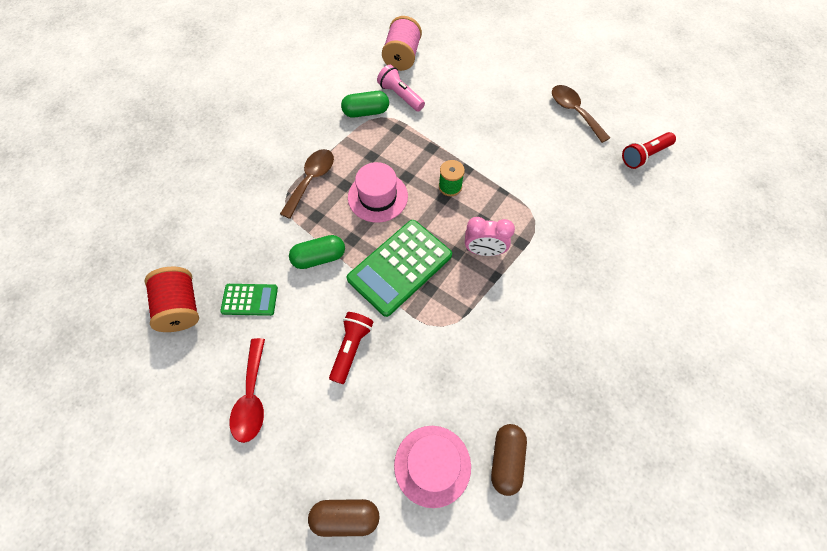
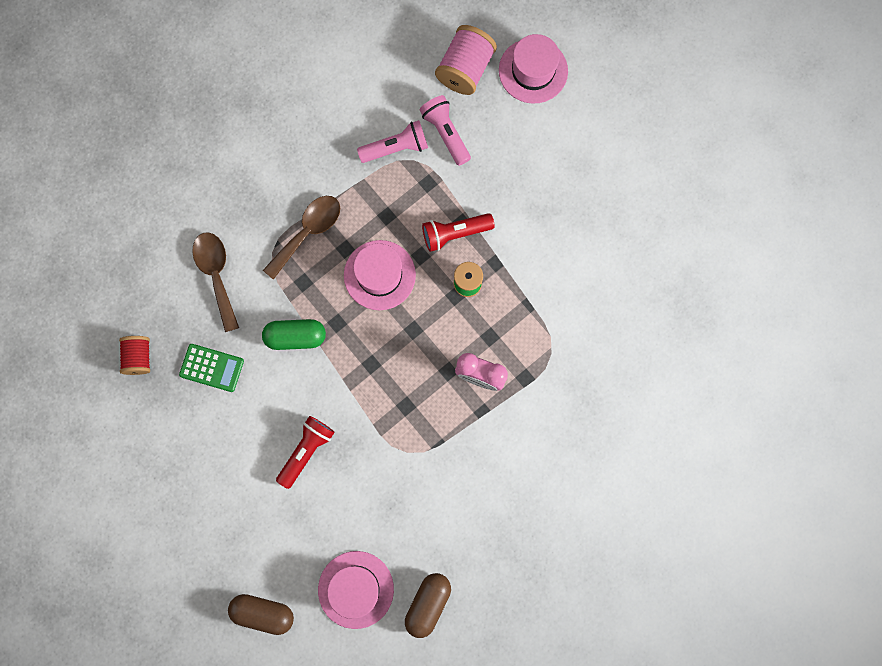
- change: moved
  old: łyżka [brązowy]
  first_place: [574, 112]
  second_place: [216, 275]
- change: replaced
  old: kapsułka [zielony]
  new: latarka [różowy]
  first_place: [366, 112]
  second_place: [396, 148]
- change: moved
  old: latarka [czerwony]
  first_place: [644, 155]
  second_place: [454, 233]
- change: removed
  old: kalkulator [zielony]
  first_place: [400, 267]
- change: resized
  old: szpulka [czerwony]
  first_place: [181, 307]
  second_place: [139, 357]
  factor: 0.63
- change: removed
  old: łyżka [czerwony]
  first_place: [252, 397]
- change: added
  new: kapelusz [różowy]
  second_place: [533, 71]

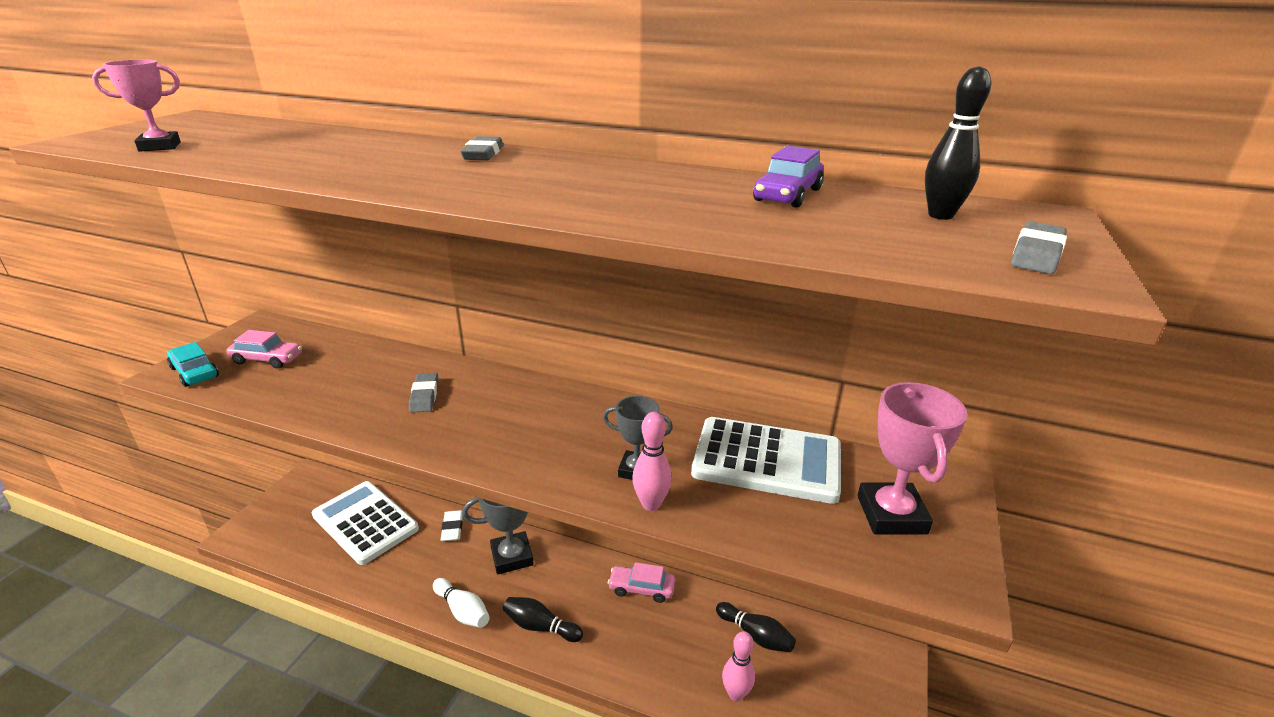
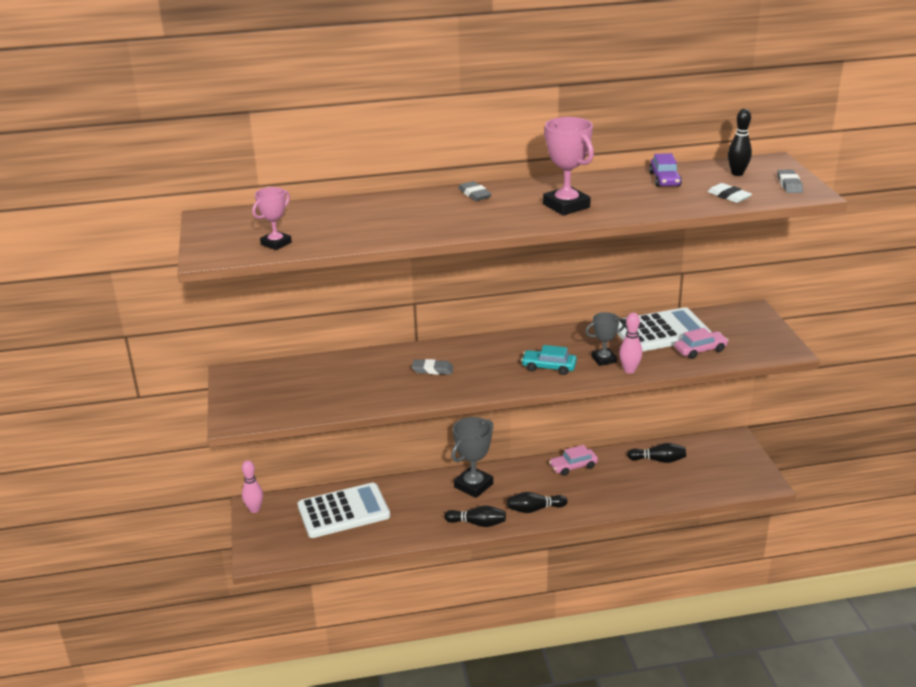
- change: moved
  old: samochód [różowy]
  first_place: [267, 359]
  second_place: [700, 350]
- change: moved
  old: samochód [turkusowy]
  first_place: [195, 372]
  second_place: [549, 367]
- change: turned
  old: gumka do mazania [szary]
  first_place: [424, 396]
  second_place: [432, 370]
  degrees: -45
- change: moved
  old: puchar [różowy]
  first_place: [891, 514]
  second_place: [566, 206]
- change: turned
  old: kalkulator [biały]
  first_place: [365, 522]
  second_place: [343, 511]
  degrees: 150
- change: moved
  old: gumka do mazania [biały]
  first_place: [452, 528]
  second_place: [729, 196]
- change: recoloured
  old: kręgiel [biały]
  new: kręgiel [czarny]
  first_place: [462, 611]
  second_place: [477, 523]
- change: moved
  old: kręgiel [różowy]
  first_place: [735, 693]
  second_place: [254, 509]

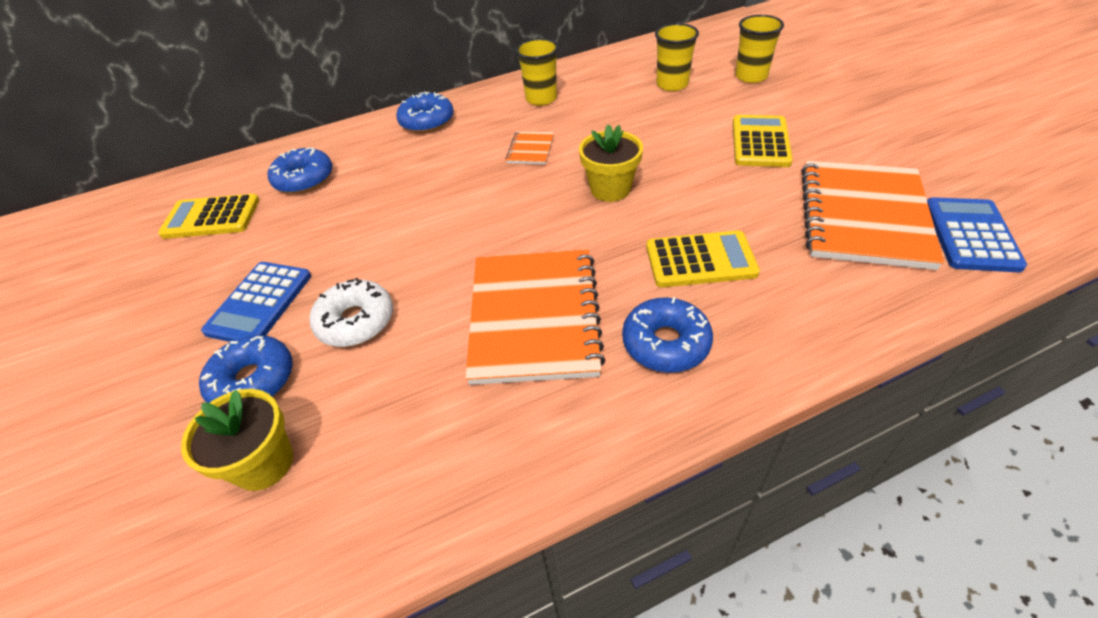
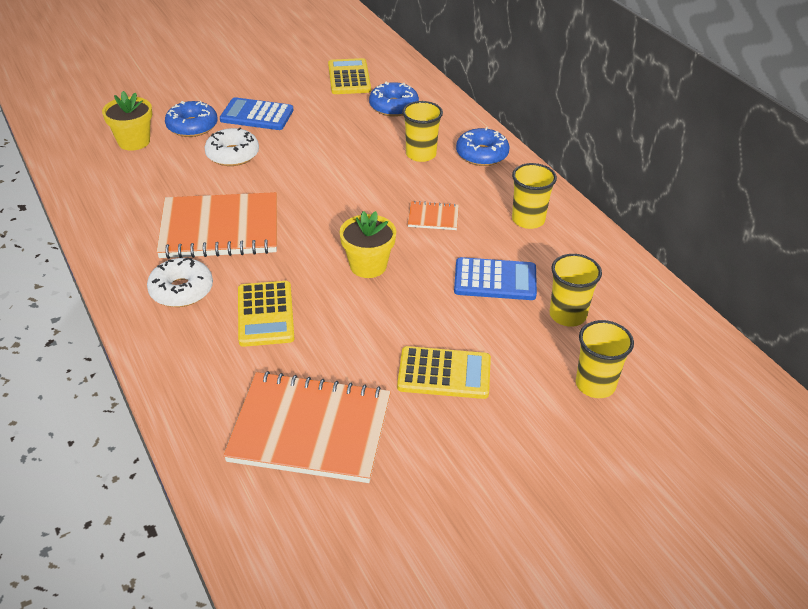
- change: moved
  old: kalkulator [niebieski]
  first_place: [971, 235]
  second_place: [495, 280]
- change: recoloured
  old: donut [niebieski]
  new: donut [biały]
  first_place: [665, 343]
  second_place: [181, 290]
- change: added
  new: szklanka [żółty]
  second_place: [421, 154]

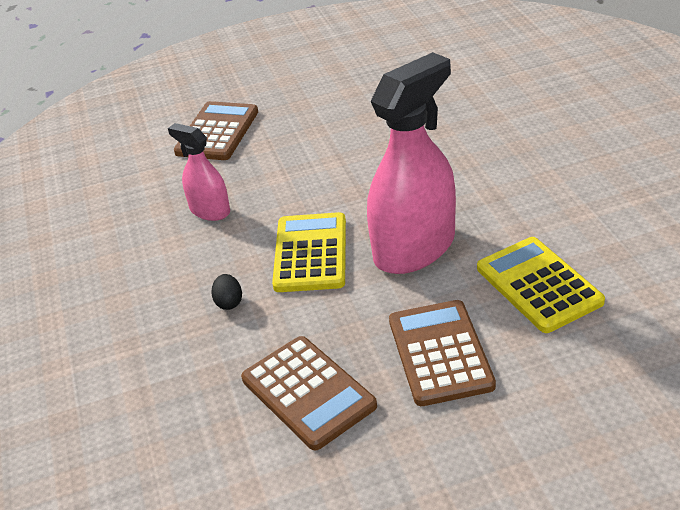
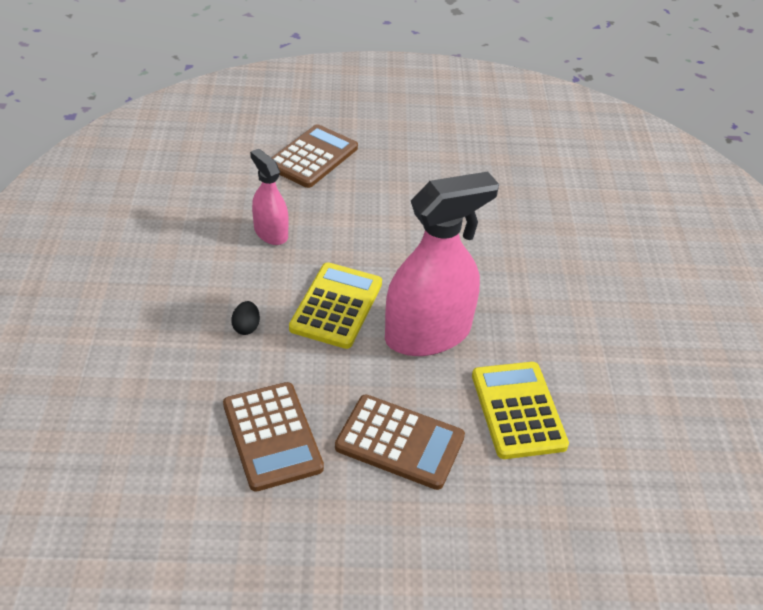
- change: turned
  old: kalkulator [brązowy]
  first_place: [440, 353]
  second_place: [400, 442]
  degrees: 105

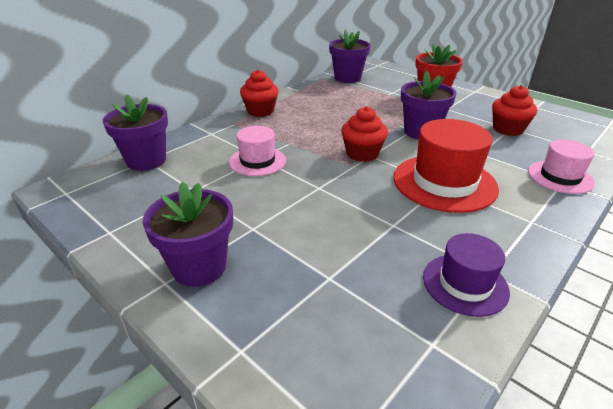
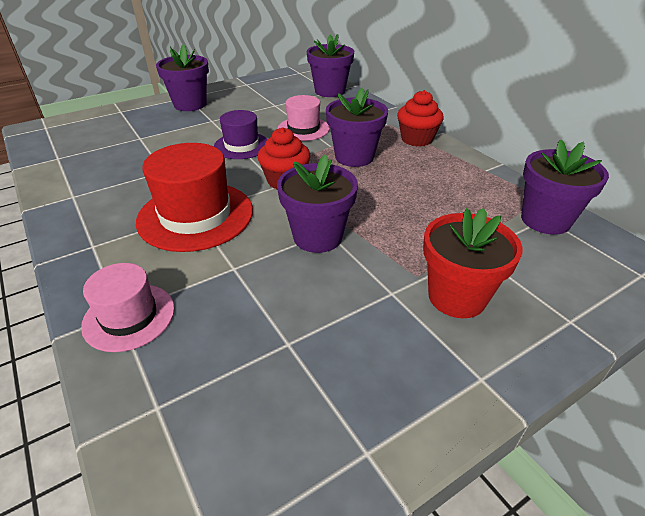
- change: removed
  old: muffinka [czerwony]
  first_place: [508, 129]
- change: moved
  old: kapelusz [fioletowy]
  first_place: [465, 284]
  second_place: [241, 146]
- change: added
  new: doniczka [fioletowy]
  second_place: [354, 157]

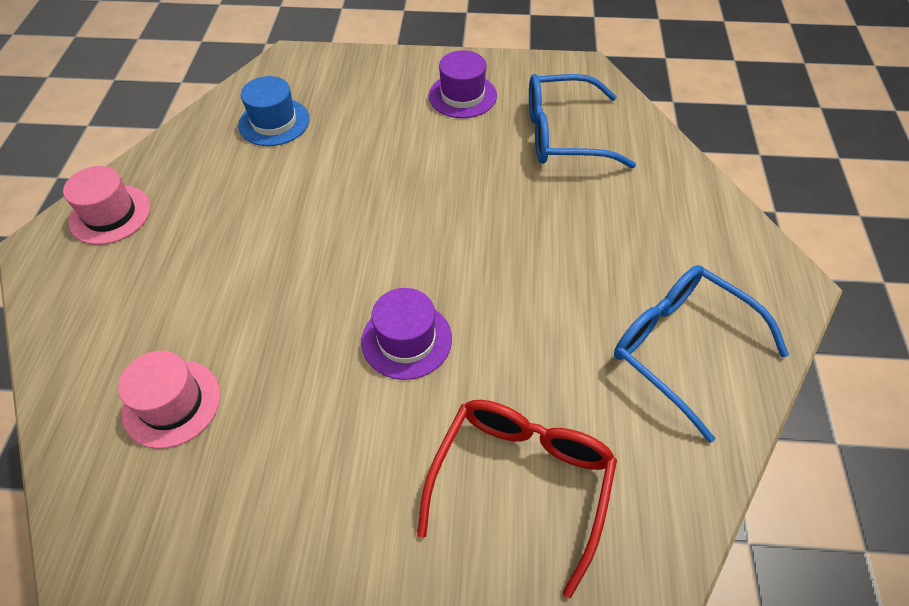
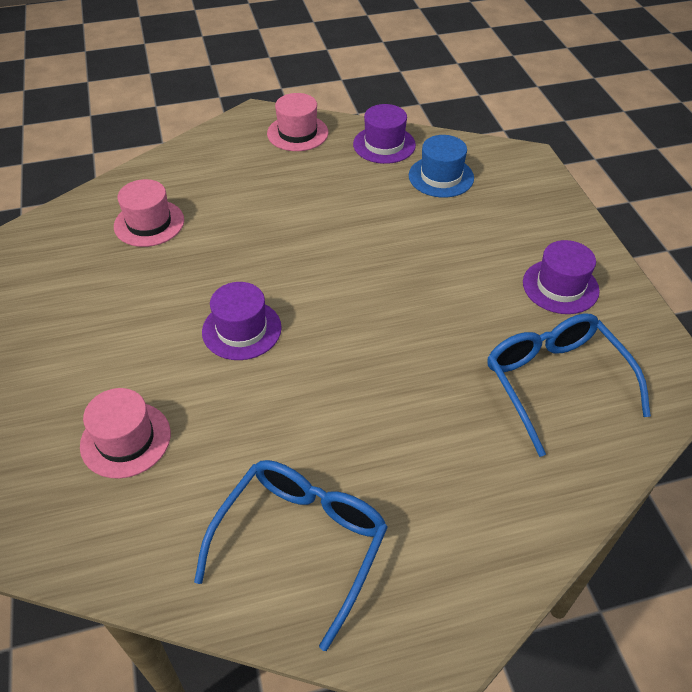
- change: replaced
  old: okulary [czerwony]
  new: kapelusz [różowy]
  first_place: [521, 483]
  second_place: [125, 439]
- change: added
  new: kapelusz [fioletowy]
  second_place: [384, 144]

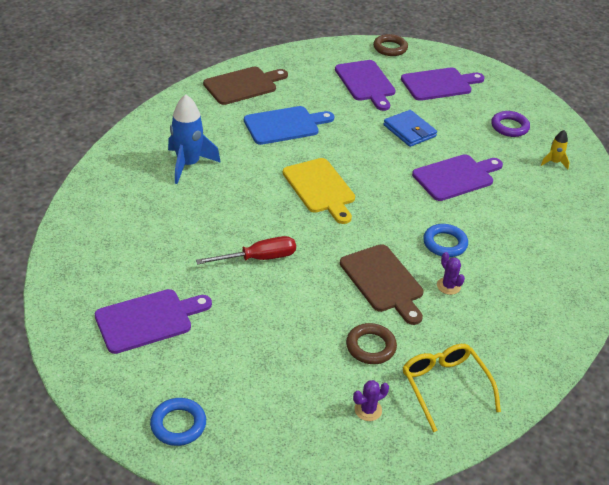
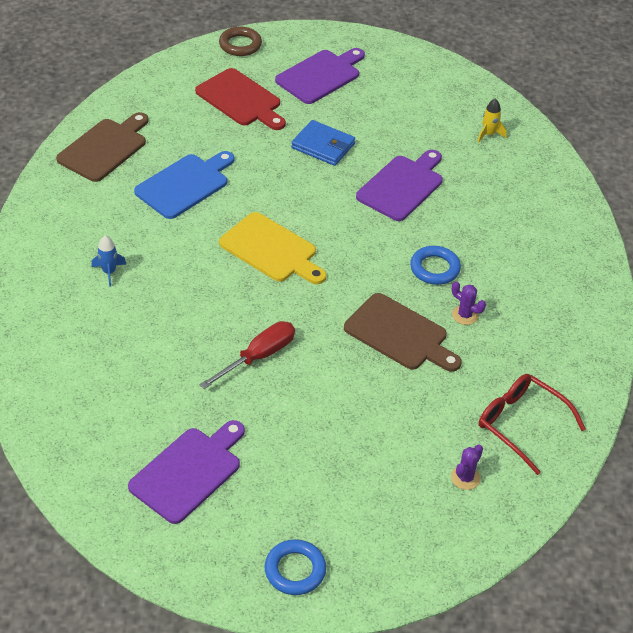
- change: recoloured
  old: deska do krojenia [fioletowy]
  new: deska do krojenia [czerwony]
  first_place: [366, 83]
  second_place: [241, 100]
- change: resized
  old: rakieta [niebieski]
  first_place: [188, 164]
  second_place: [109, 272]
  factor: 0.5
- change: removed
  old: pierścień [fioletowy]
  first_place: [509, 127]
- change: removed
  old: pierścień [brązowy]
  first_place: [370, 347]
- change: recoloured
  old: okulary [żółty]
  new: okulary [czerwony]
  first_place: [445, 387]
  second_place: [522, 424]

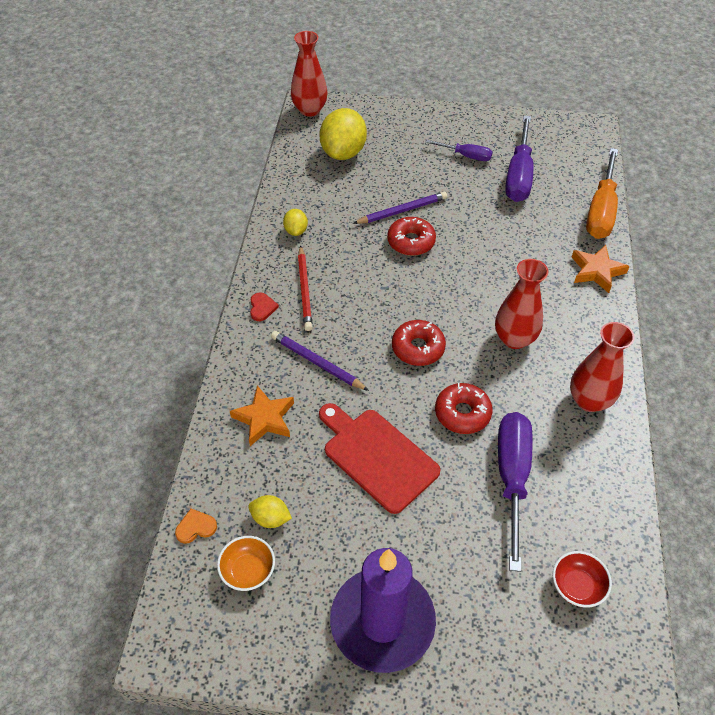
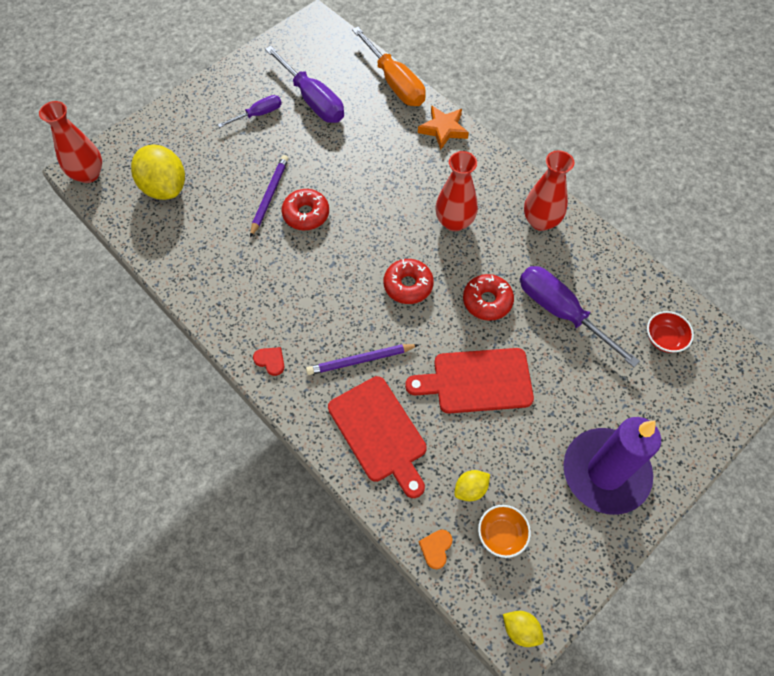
- change: moved
  old: cytryna [żółty]
  first_place: [296, 231]
  second_place: [520, 630]
- change: removed
  old: ołówek [czerwony]
  first_place: [305, 290]
- change: replaced
  old: gwiazda [pomarańczowy]
  new: deska do krojenia [czerwony]
  first_place: [264, 418]
  second_place: [379, 433]

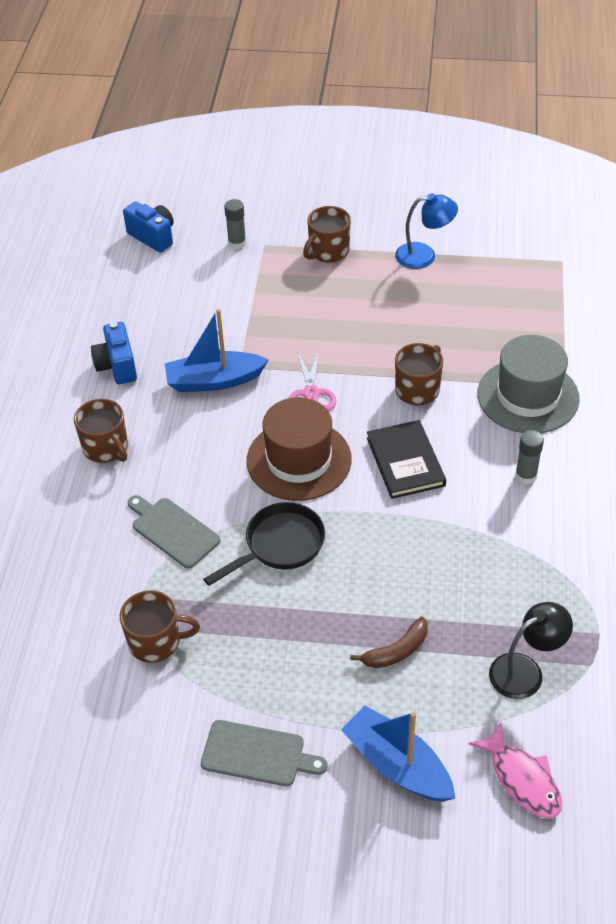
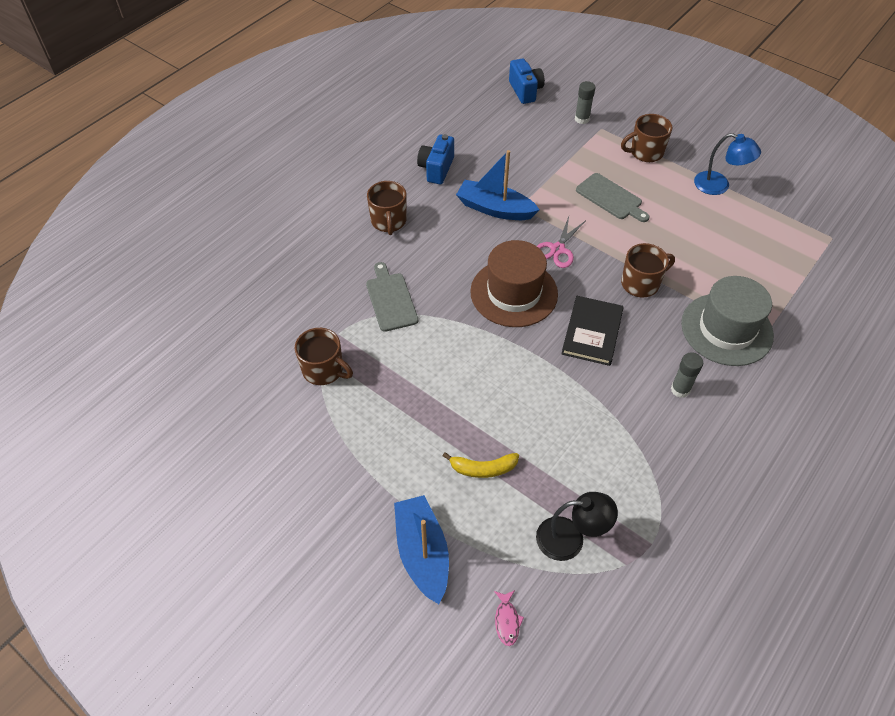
- change: removed
  old: patelnia [czarny]
  first_place: [279, 545]
- change: recoloured
  old: banan [brązowy]
  new: banan [żółty]
  first_place: [396, 651]
  second_place: [483, 469]
- change: moved
  old: deska do krojenia [szary]
  first_place: [257, 754]
  second_place: [611, 198]
- change: resized
  old: ryba [różowy]
  first_place: [522, 779]
  second_place: [507, 621]
  factor: 0.56

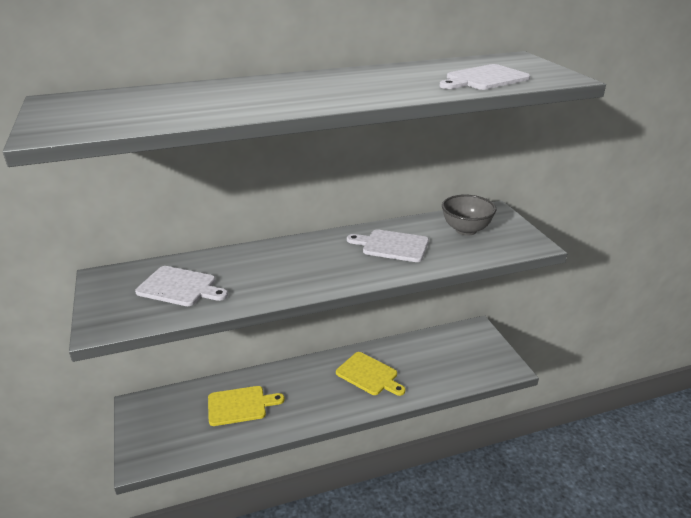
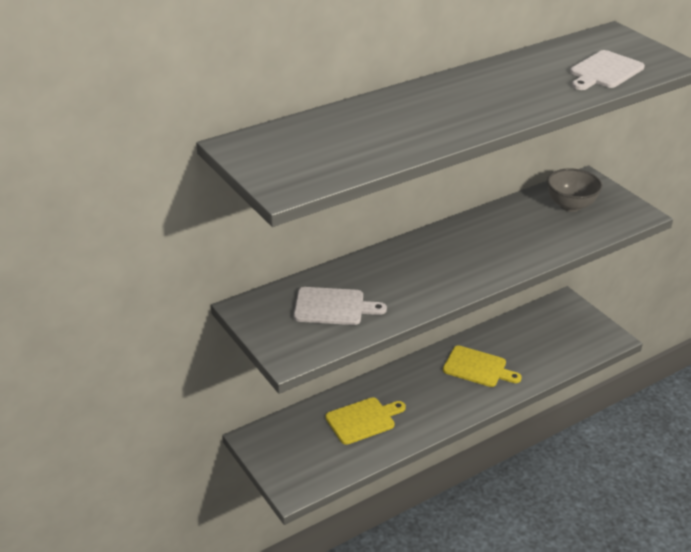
- change: removed
  old: deska do krojenia [biały]
  first_place: [392, 246]

